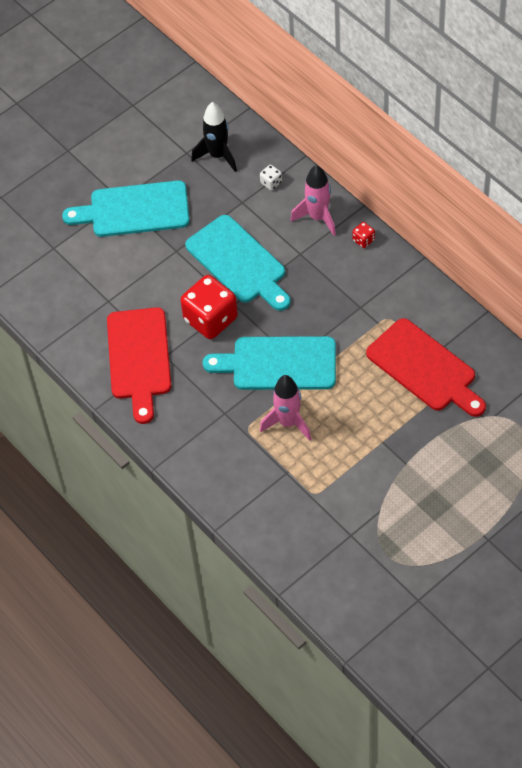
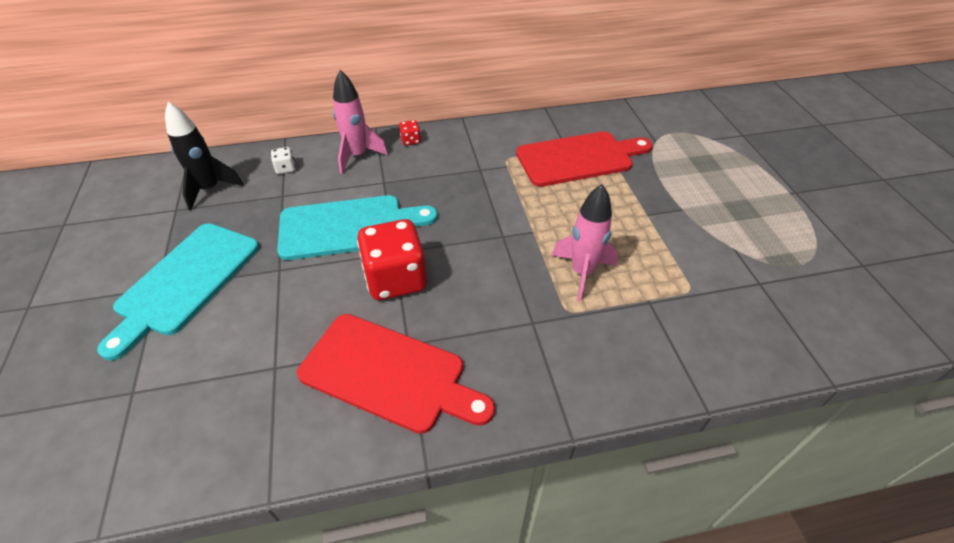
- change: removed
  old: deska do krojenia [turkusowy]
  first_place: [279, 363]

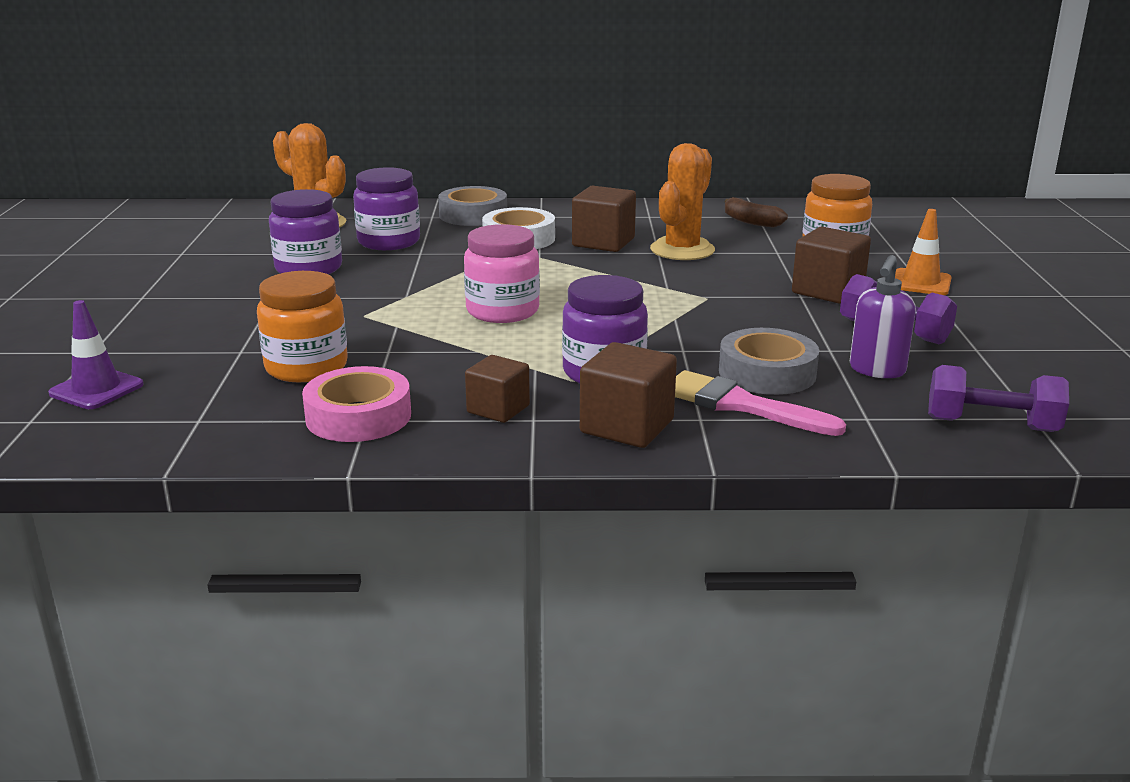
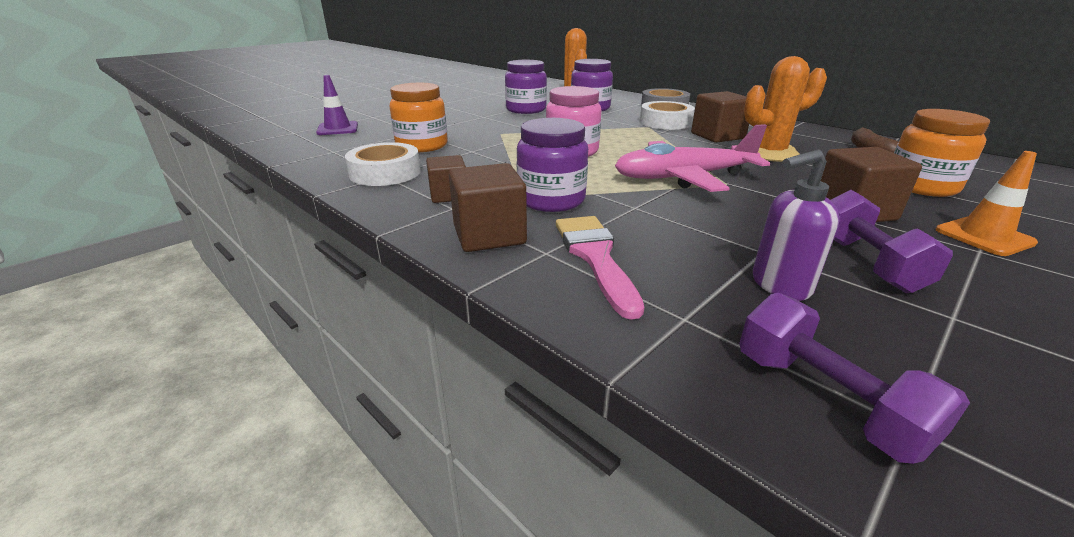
- change: removed
  old: taśma klejąca [szary]
  first_place: [767, 373]
- change: recoloured
  old: taśma klejąca [różowy]
  new: taśma klejąca [biały]
  first_place: [358, 416]
  second_place: [385, 173]
- change: added
  new: samolot [różowy]
  second_place: [683, 177]

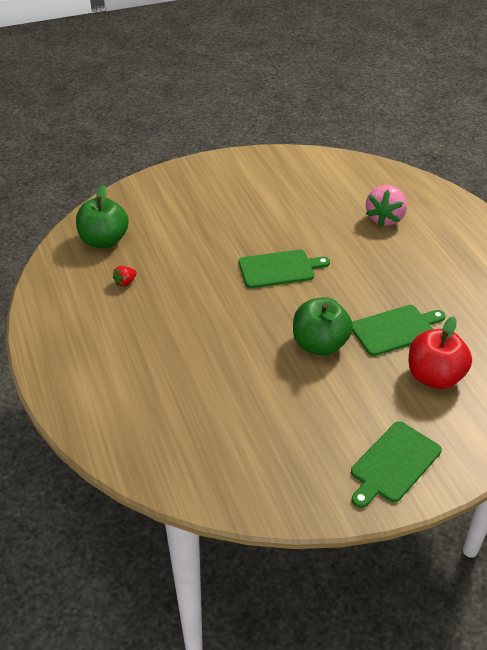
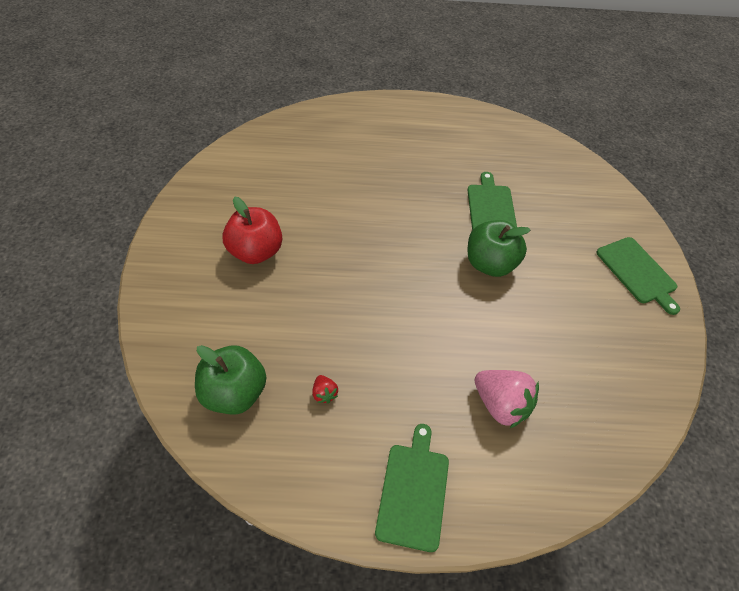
- change: moved
  old: truskawka [różowy]
  first_place: [385, 218]
  second_place: [501, 405]
- change: moved
  old: deska do krojenia [zielony]
  first_place: [279, 269]
  second_place: [413, 491]
- change: moved
  old: jabłko [czerwony]
  first_place: [434, 377]
  second_place: [256, 252]

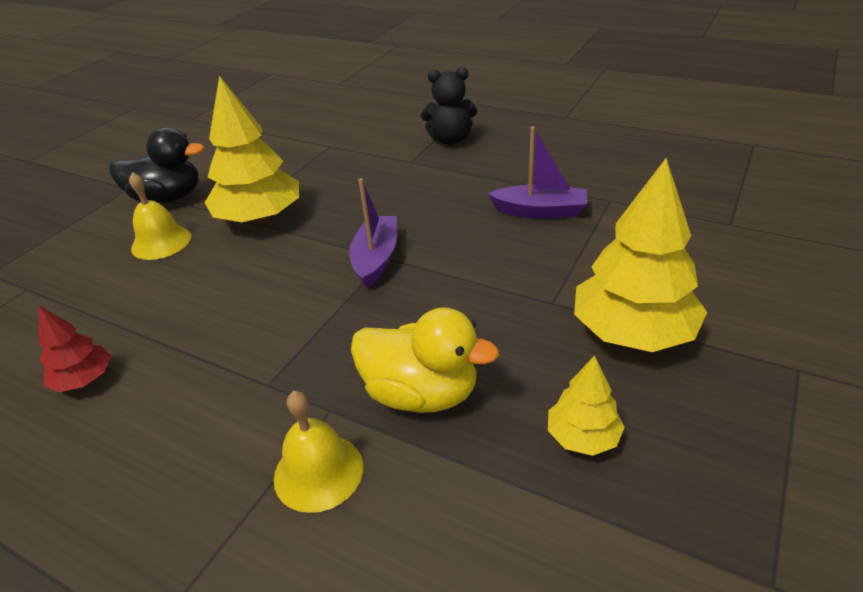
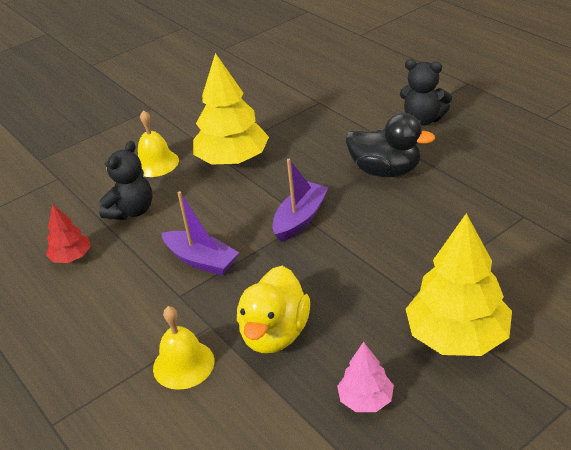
- change: moved
  old: kaczka [czarny]
  first_place: [167, 198]
  second_place: [386, 171]
- change: moved
  old: łódka [fioletowy]
  first_place: [540, 211]
  second_place: [201, 260]
- change: turned
  old: kaczka [żółty]
  first_place: [421, 393]
  second_place: [275, 334]
  degrees: 60
- change: recoloured
  old: drzewko [żółty]
  new: drzewko [różowy]
  first_place: [583, 437]
  second_place: [366, 399]
- change: added
  new: miś [czarny]
  second_place: [132, 211]

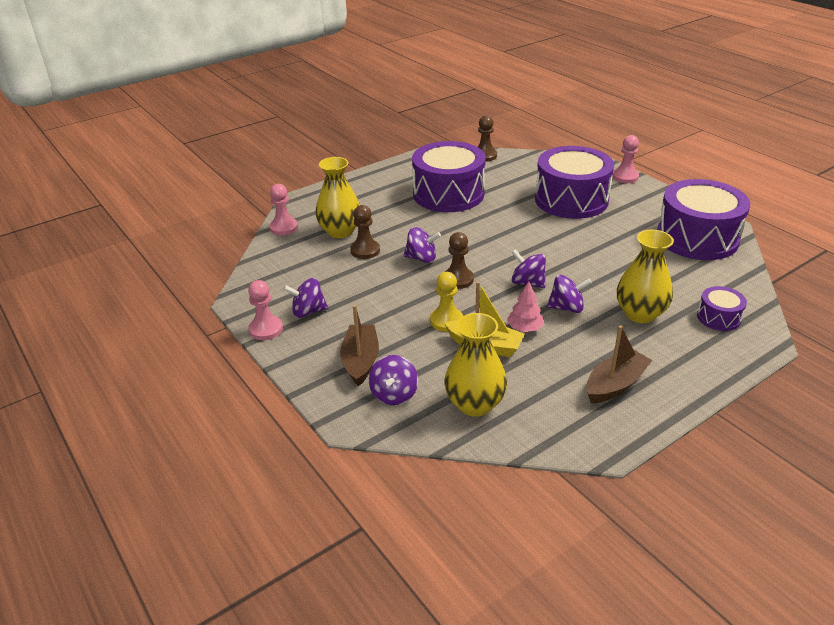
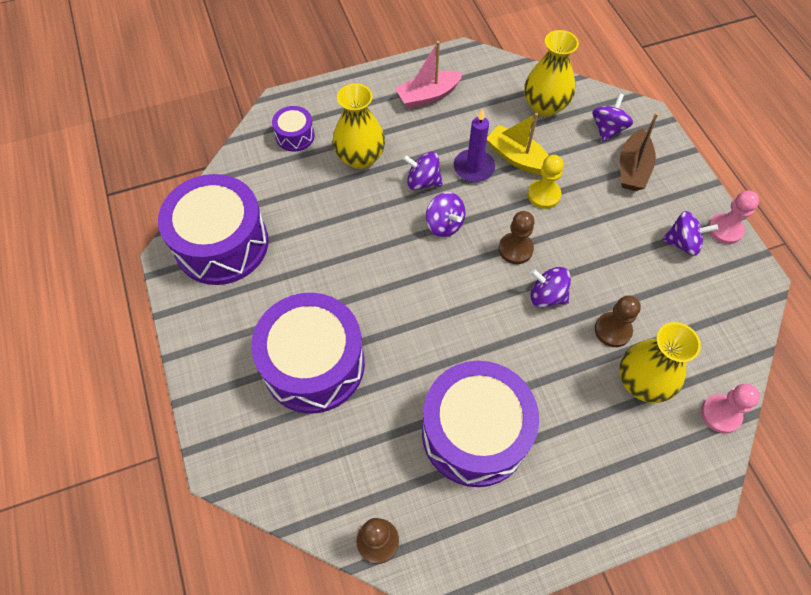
- change: removed
  old: pionek [różowy]
  first_place: [625, 177]
- change: replaced
  old: drzewko [różowy]
  new: świeca [fioletowy]
  first_place: [524, 328]
  second_place: [474, 167]
- change: recoloured
  old: łódka [brązowy]
  new: łódka [różowy]
  first_place: [615, 385]
  second_place: [428, 96]

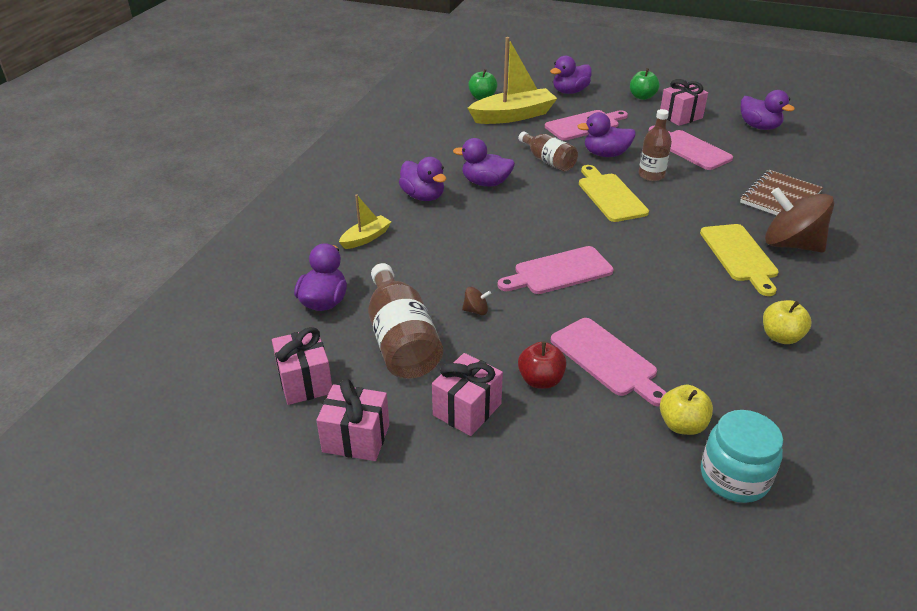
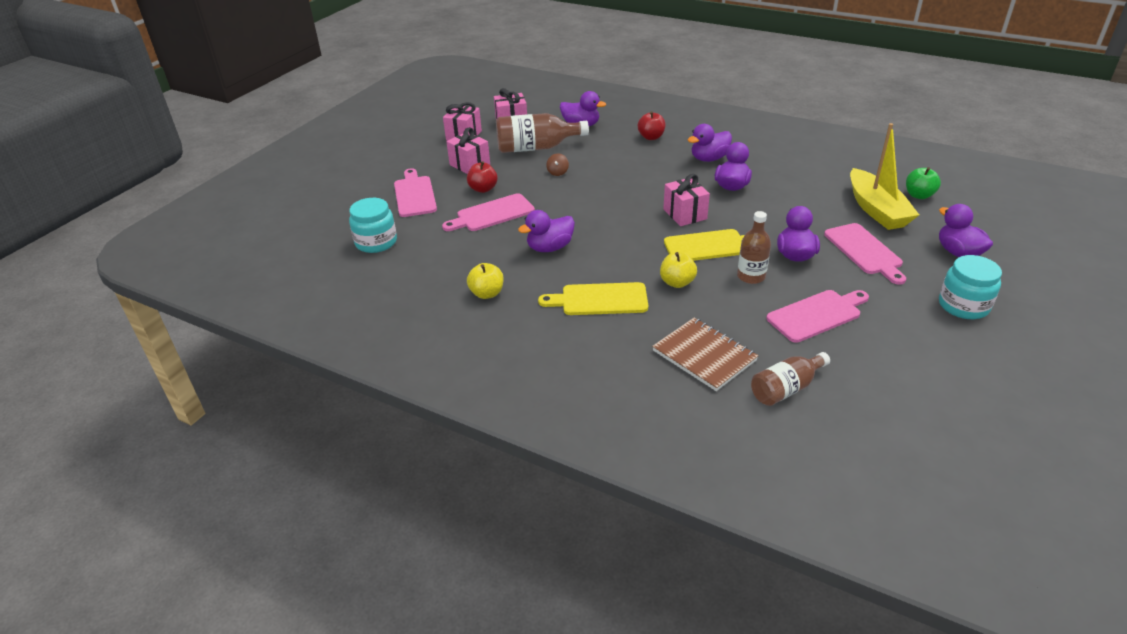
- change: replaced
  old: jabłko [zielony]
  new: słoik [turkusowy]
  first_place: [642, 97]
  second_place: [963, 306]
- change: moved
  old: prezent [różowy]
  first_place: [680, 116]
  second_place: [685, 214]
- change: moved
  old: kaczka [fioletowy]
  first_place: [759, 127]
  second_place: [550, 248]
- change: moved
  old: butelka [brązowy]
  first_place: [548, 161]
  second_place: [786, 389]
- change: removed
  old: bączek [brązowy]
  first_place: [791, 244]
- change: replaced
  old: łódka [żółty]
  new: jabłko [czerwony]
  first_place: [366, 238]
  second_place: [651, 137]
- change: moved
  old: deska do krojenia [różowy]
  first_place: [559, 272]
  second_place: [414, 195]
- change: moved
  old: jabłko [żółty]
  first_place: [682, 425]
  second_place: [677, 282]

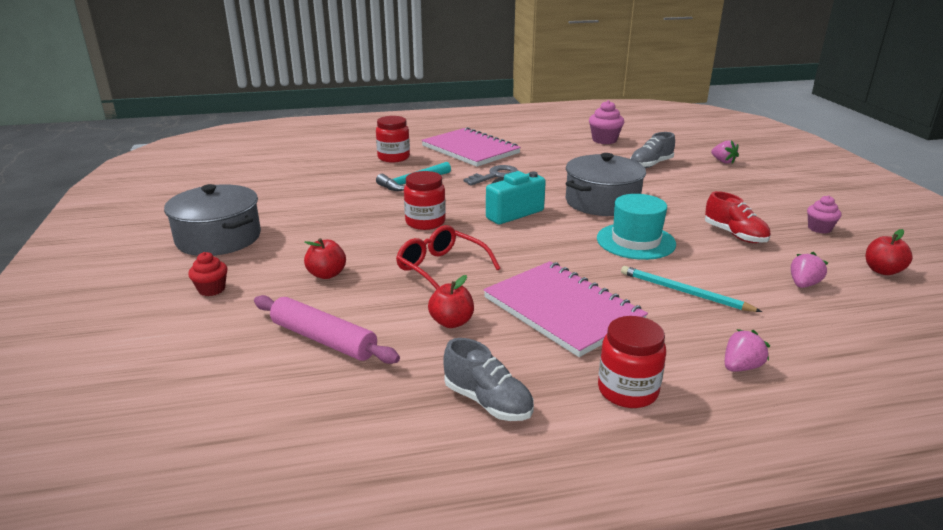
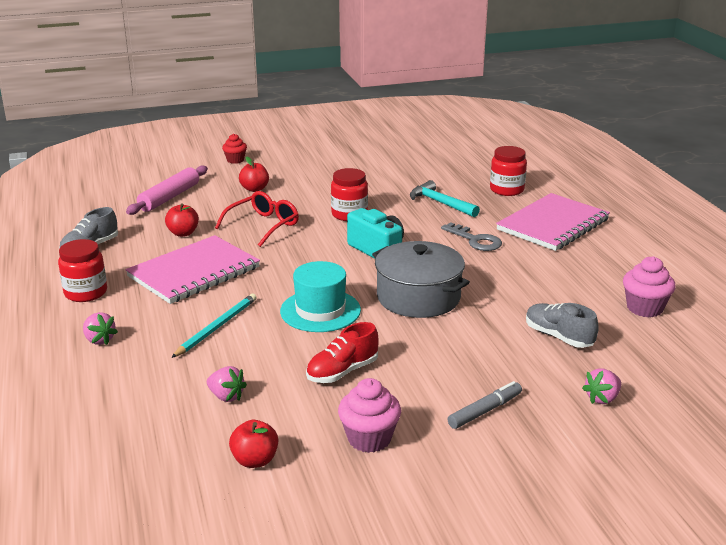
- change: removed
  old: garnek [szary]
  first_place: [218, 238]
- change: resized
  old: muffinka [różowy]
  first_place: [819, 228]
  second_place: [369, 439]
  factor: 1.52
- change: added
  new: flamaster [szary]
  second_place: [485, 411]

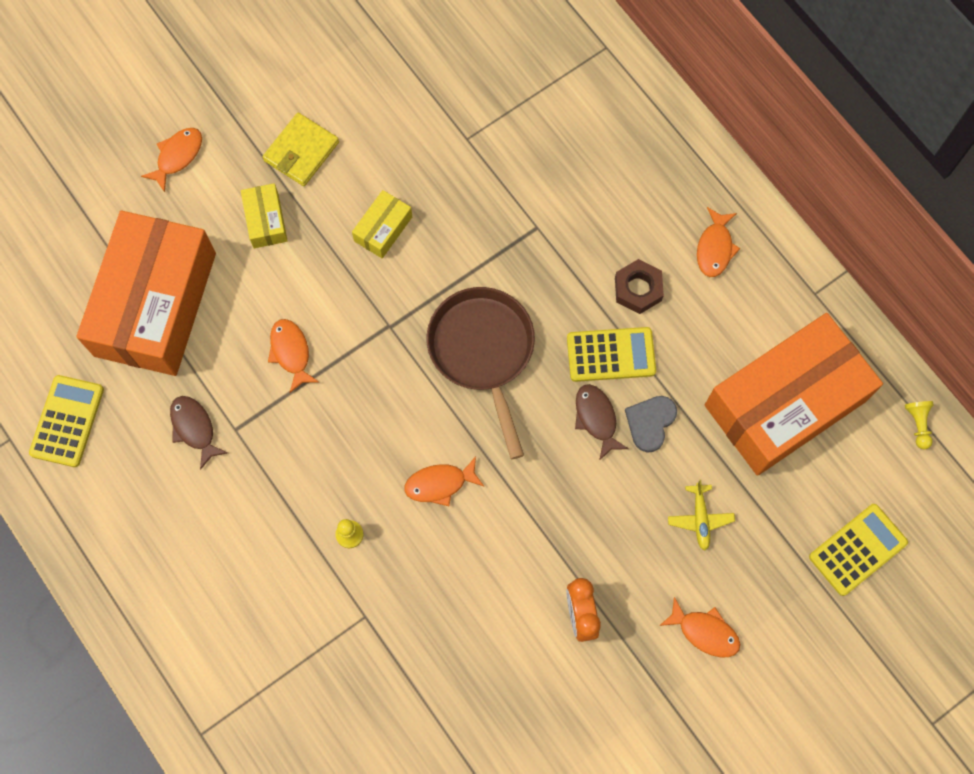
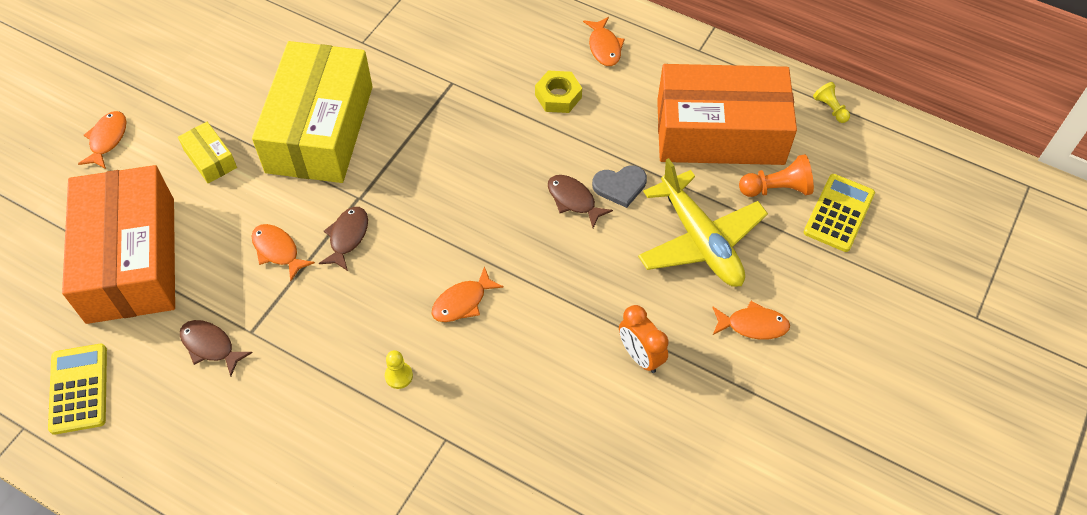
- change: removed
  old: portfel [żółty]
  first_place: [301, 151]
- change: resized
  old: pudełko [żółty]
  first_place: [383, 229]
  second_place: [319, 129]
  factor: 2.46
- change: recoloured
  old: nakrętka [brązowy]
  new: nakrętka [żółty]
  first_place: [638, 289]
  second_place: [558, 96]
- change: removed
  old: patelnia [brązowy]
  first_place: [483, 352]
- change: turned
  old: pudełko [pomarańczowy]
  first_place: [785, 403]
  second_place: [720, 132]
  degrees: 60
- change: removed
  old: kalkulator [żółty]
  first_place: [611, 355]
- change: turned
  old: serce [szary]
  first_place: [650, 423]
  second_place: [620, 186]
  degrees: -105
- change: resized
  old: samolot [żółty]
  first_place: [700, 519]
  second_place: [700, 241]
  factor: 2.26
- change: added
  new: pionek [pomarańczowy]
  second_place: [776, 189]
- change: added
  new: ryba [brązowy]
  second_place: [347, 237]

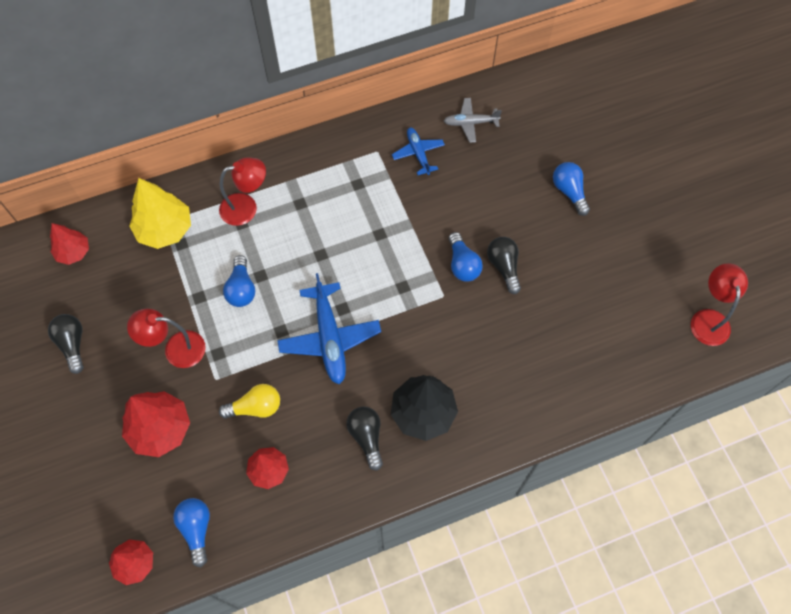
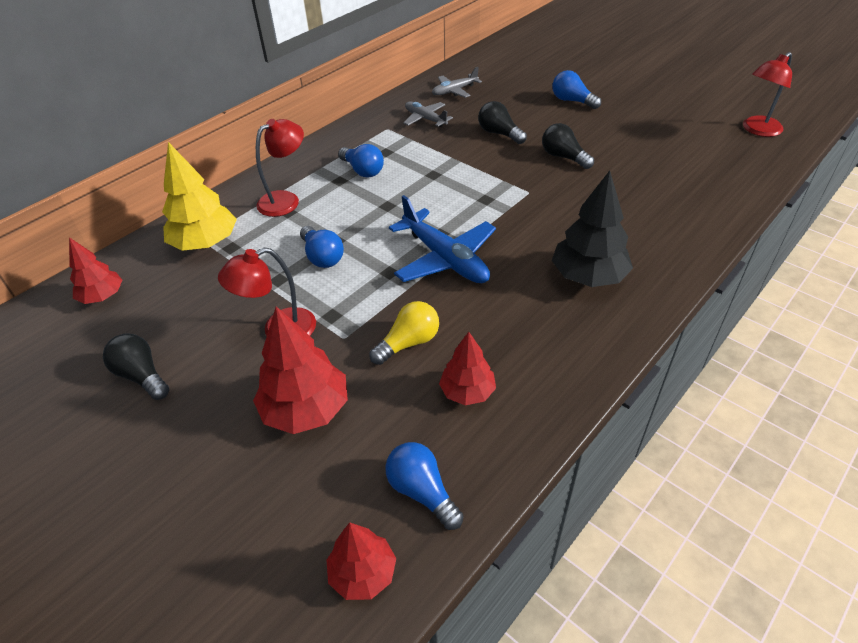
- change: recoloured
  old: samolot [niebieski]
  new: samolot [szary]
  first_place: [418, 153]
  second_place: [425, 119]
- change: moved
  old: żarówka [niebieski]
  first_place: [462, 264]
  second_place: [362, 170]
- change: turned
  old: lampka [czerwony]
  first_place: [709, 319]
  second_place: [757, 130]
  degrees: -105
- change: moved
  old: żarówka [czarny]
  first_place: [367, 437]
  second_place: [499, 133]

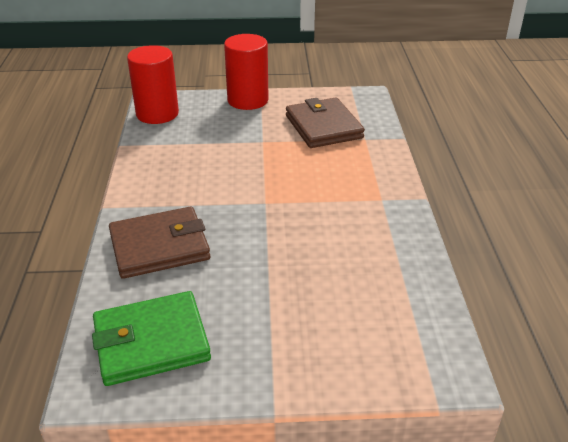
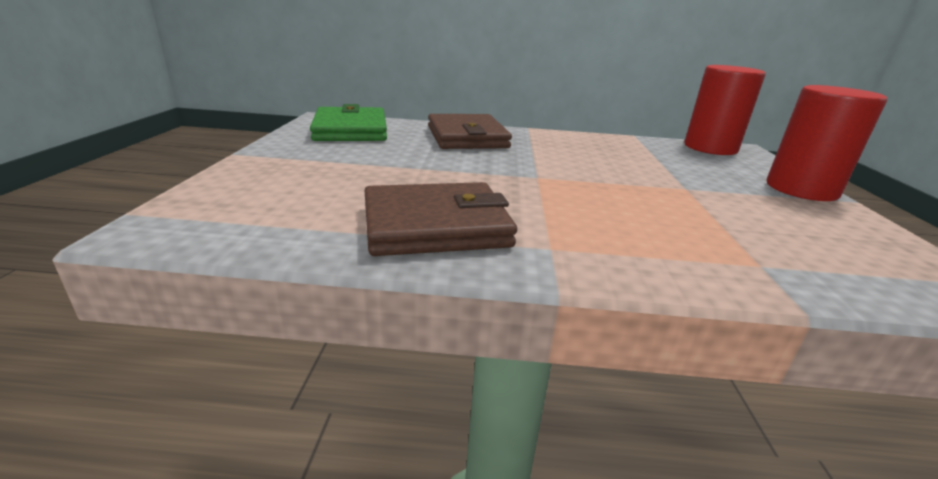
- change: moved
  old: portfel [brązowy]
  first_place: [323, 127]
  second_place: [435, 225]

